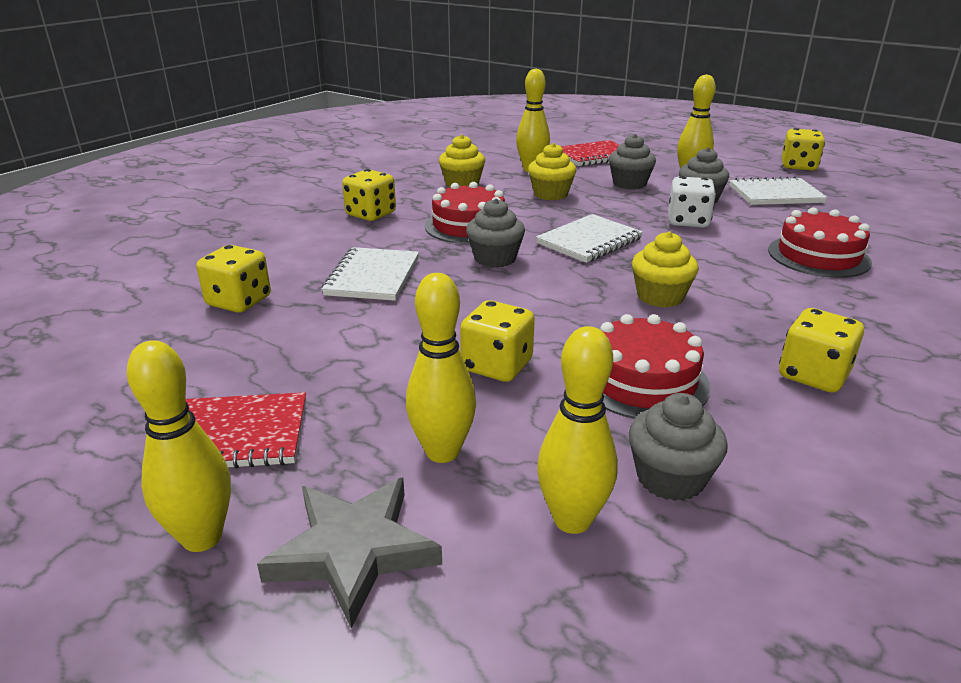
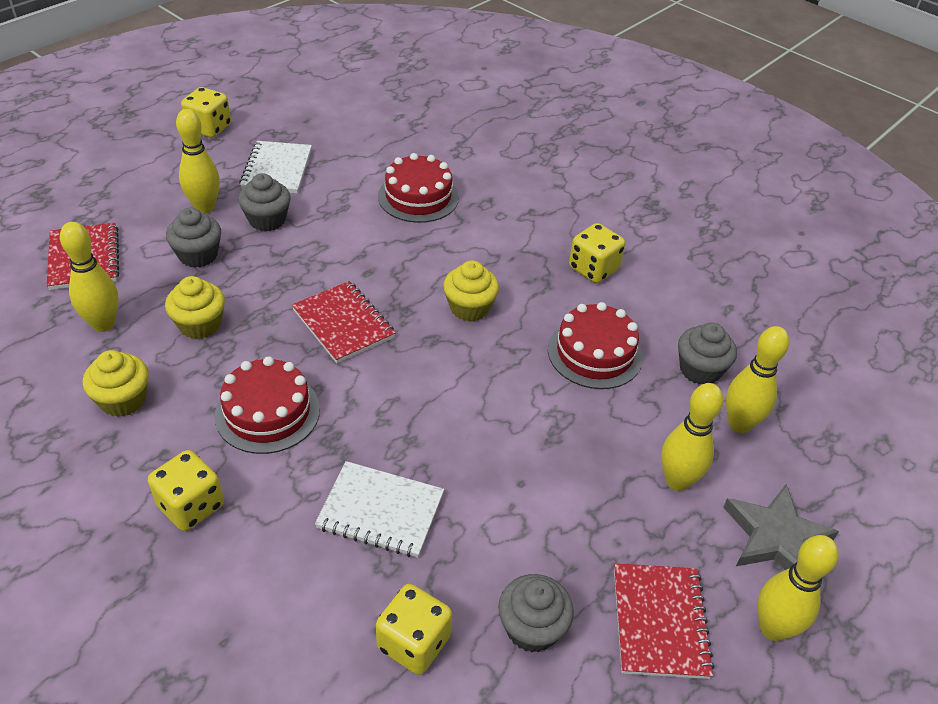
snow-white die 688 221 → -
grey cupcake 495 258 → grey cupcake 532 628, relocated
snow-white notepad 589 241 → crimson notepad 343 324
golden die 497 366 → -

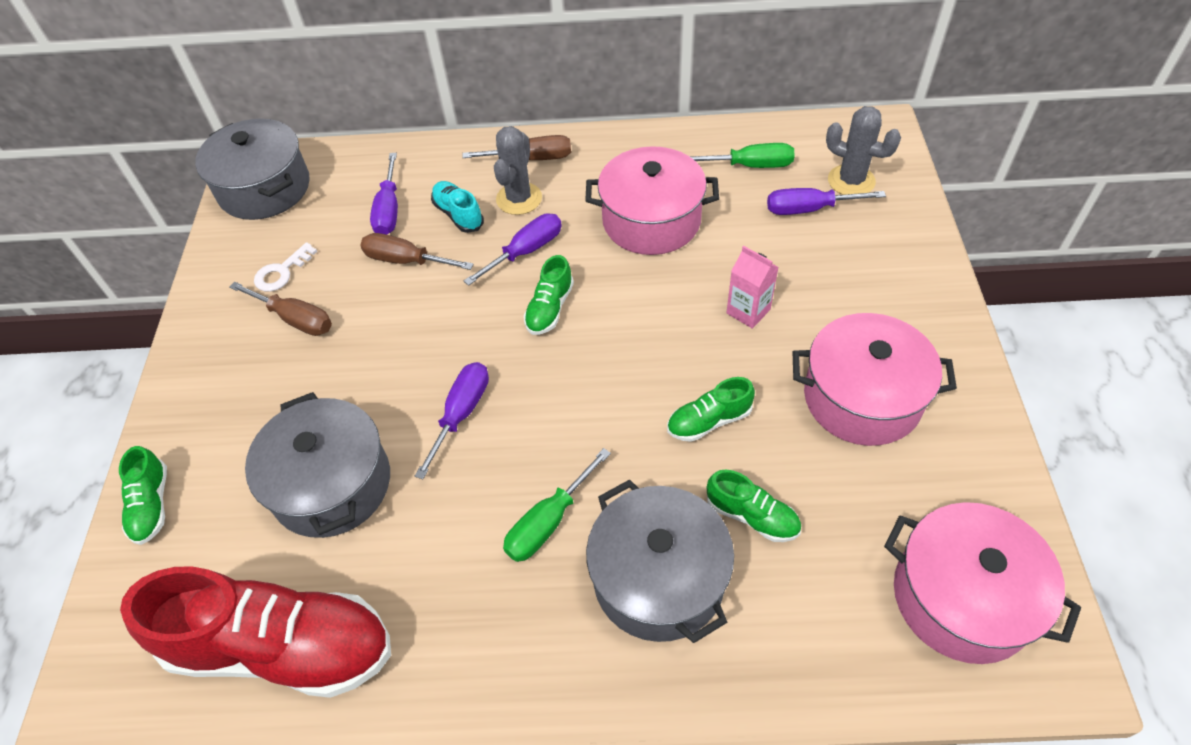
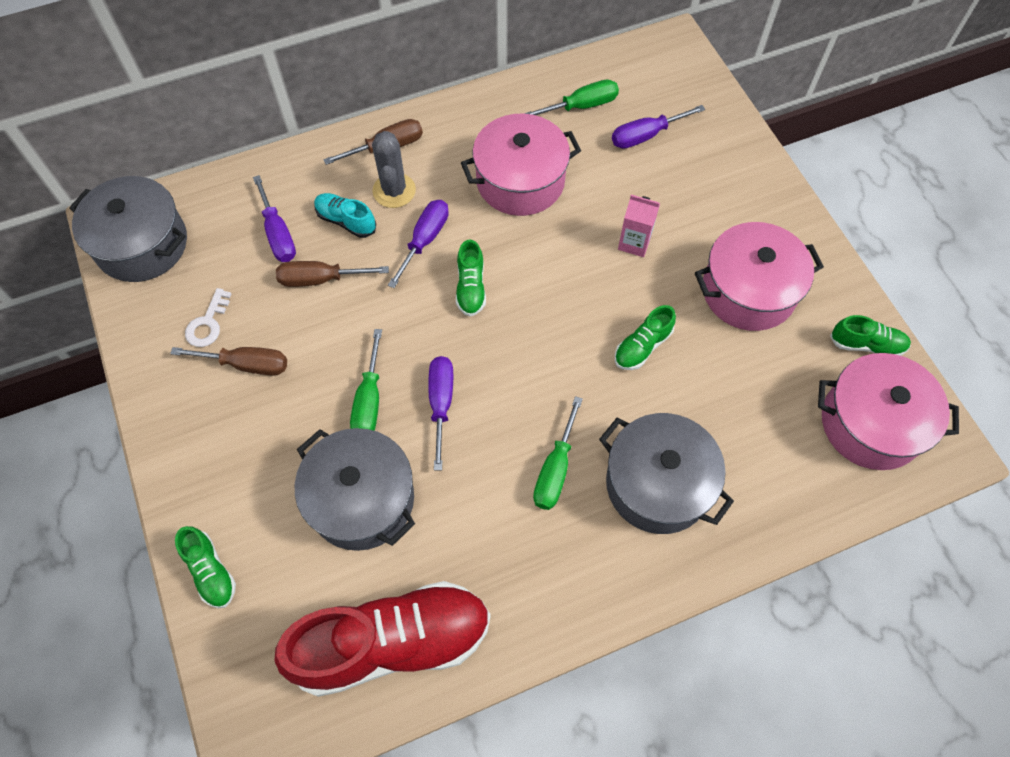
grey saguaro cactus 851 181 → -
green sneaker 752 516 → green sneaker 866 344, relocated
- → green screwdriver 369 401

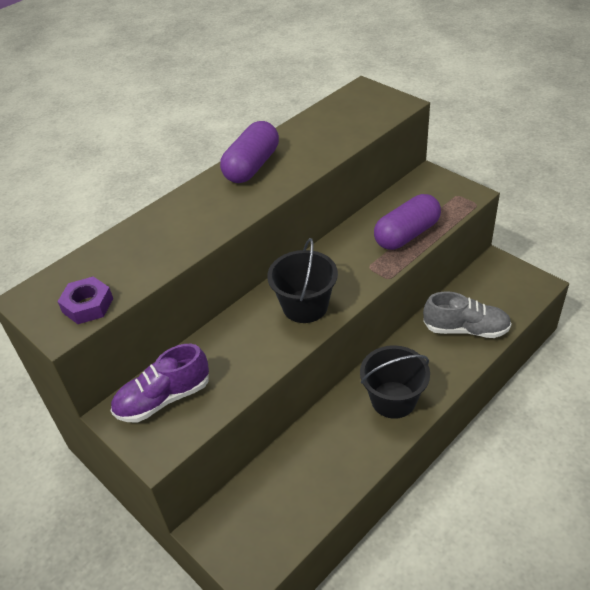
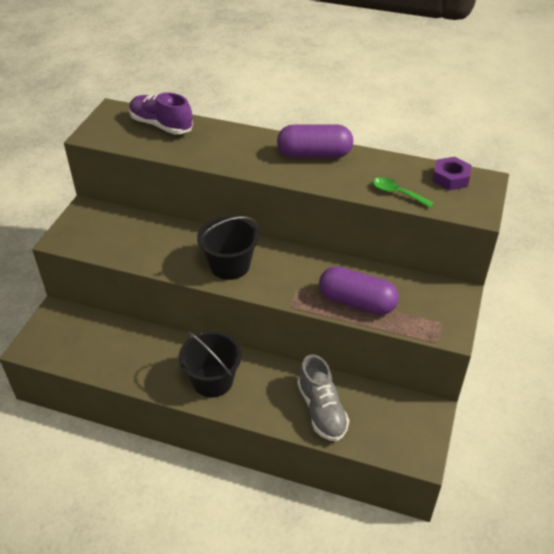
royal purple nut 88 305 → royal purple nut 450 178, relocated
royal purple sneaker 163 399 → royal purple sneaker 161 125, relocated
- → green spoon 397 193

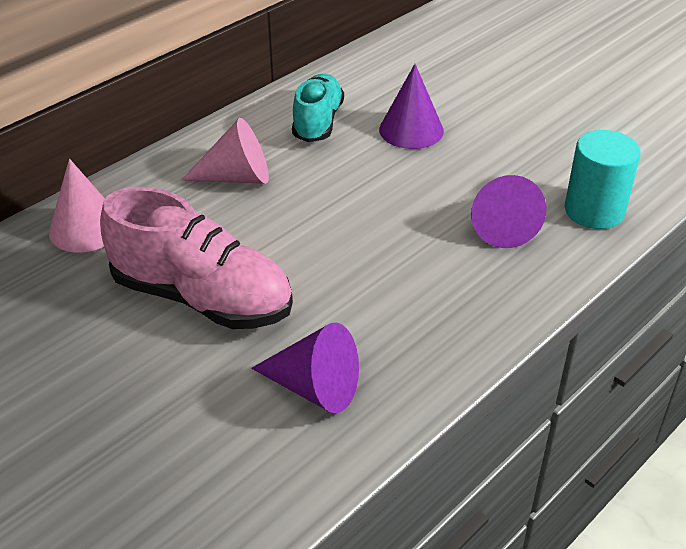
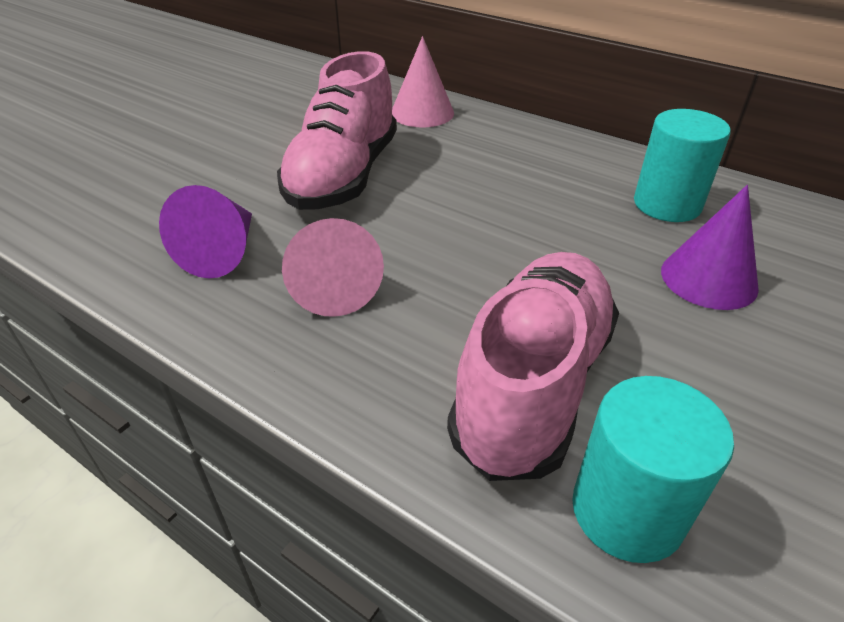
aqua sneaker 318 122 → aqua cylinder 667 204
pink solid cone 237 177 → pink solid cone 334 287, relocated
royal purple solid cone 501 226 → pink sneaker 533 384

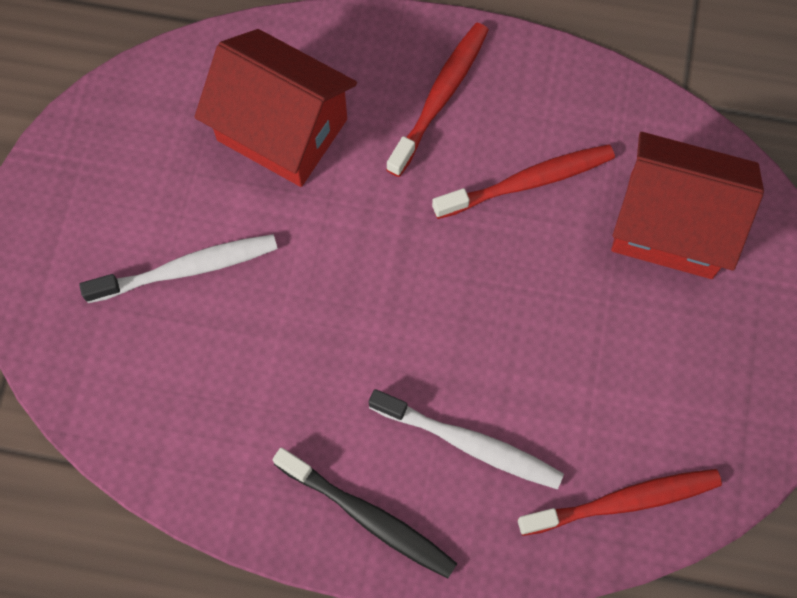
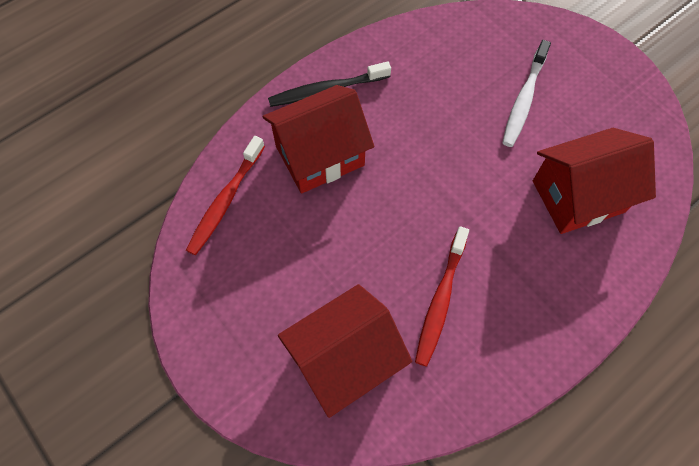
crimson dental brush 440 97 → -
snow-white dental brush 470 443 → crimson cottage 320 156

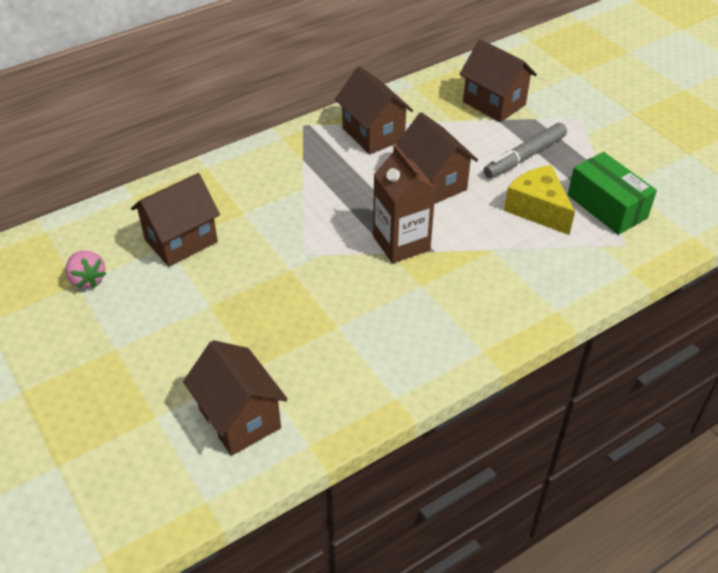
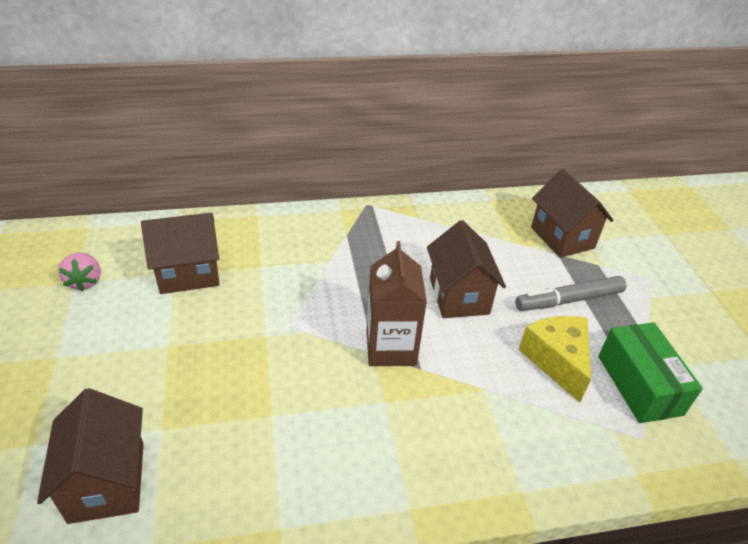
russet cottage 373 134 → -

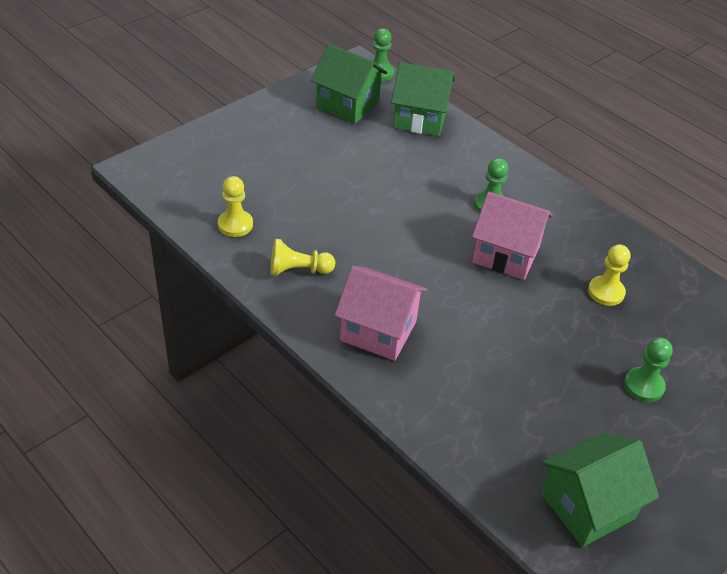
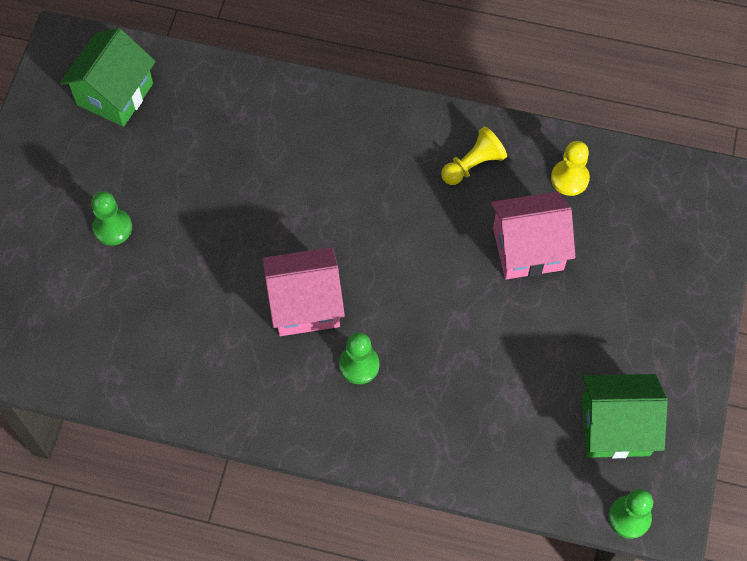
green cottage 420 119 → -
golden pawn 606 292 → -
pink cottage 378 331 → pink cottage 528 248, relocated

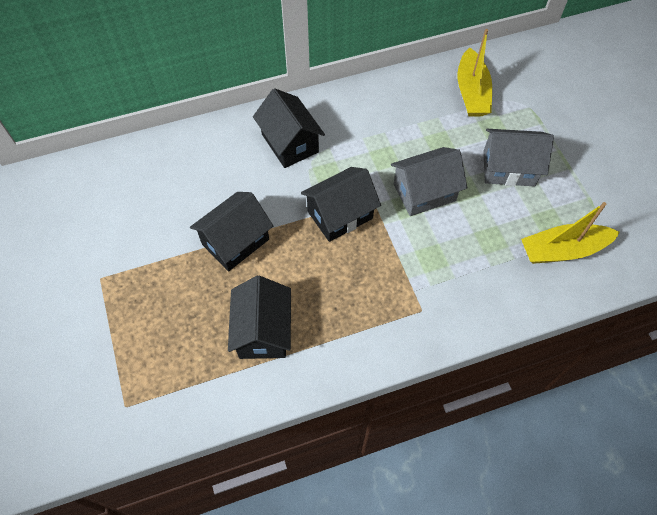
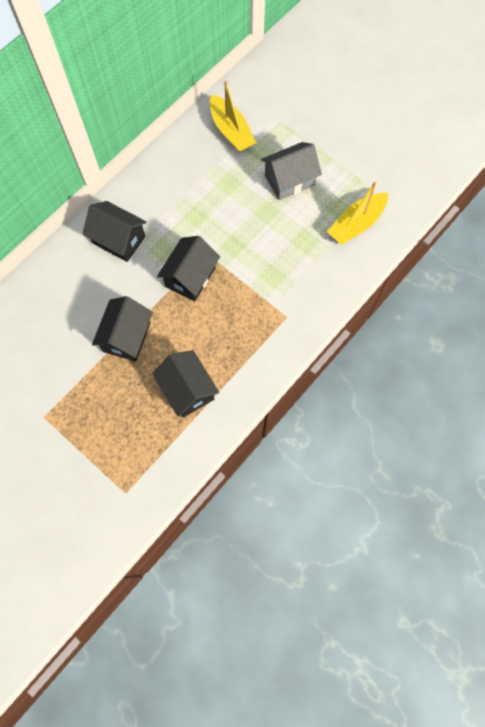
grey cottage 424 192 → -

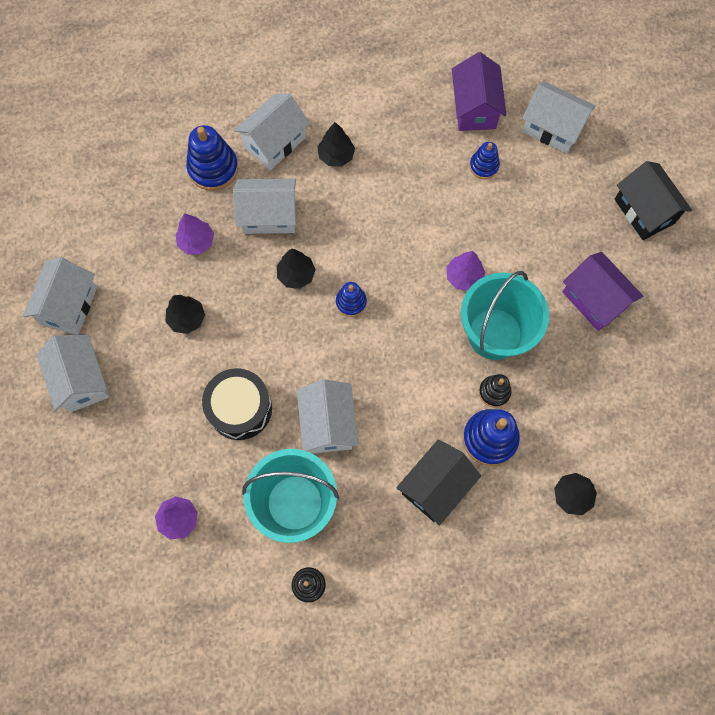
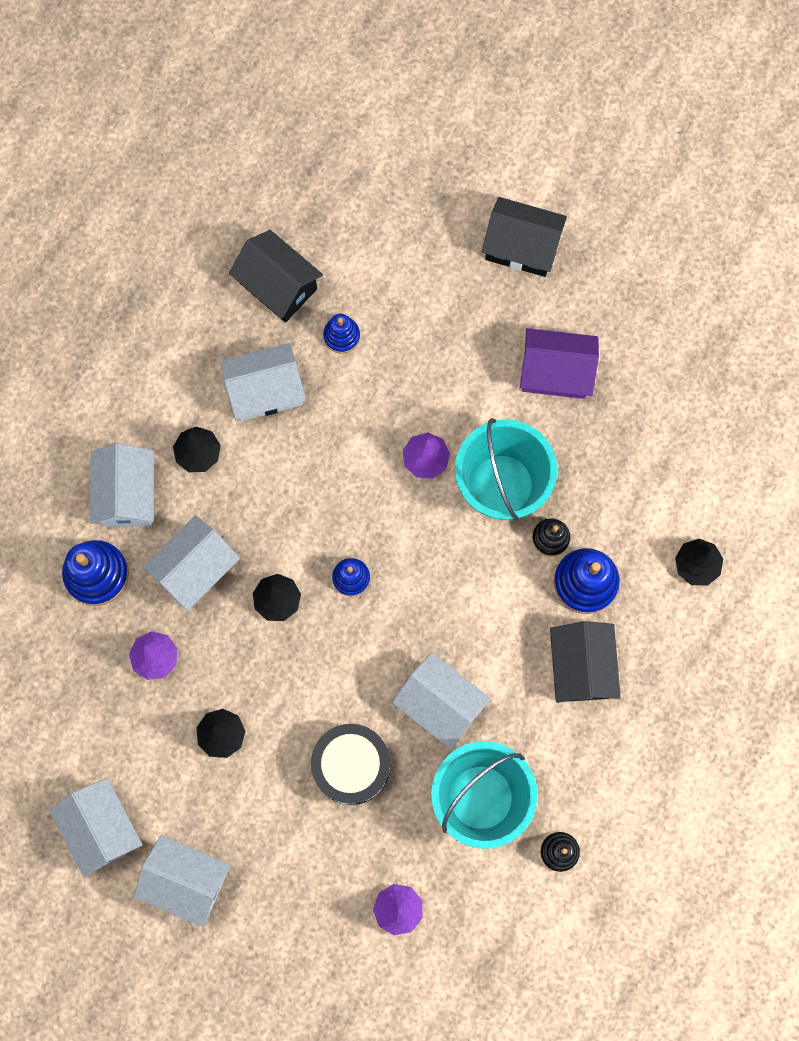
royal purple cottage 475 108 → ebony cottage 278 286
snow-white cottage 552 128 → snow-white cottage 265 391, relocated

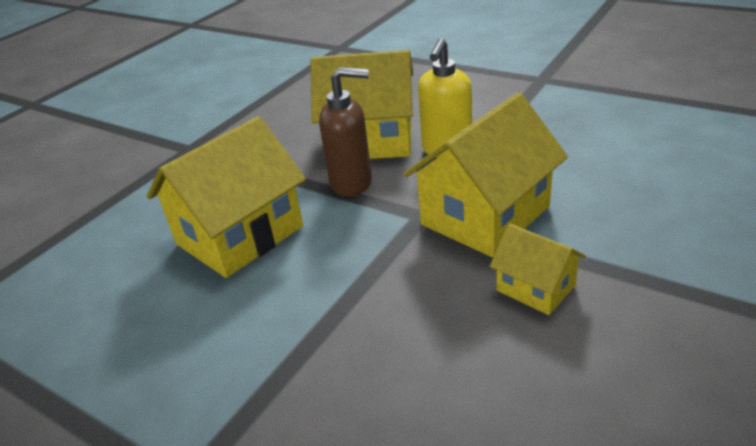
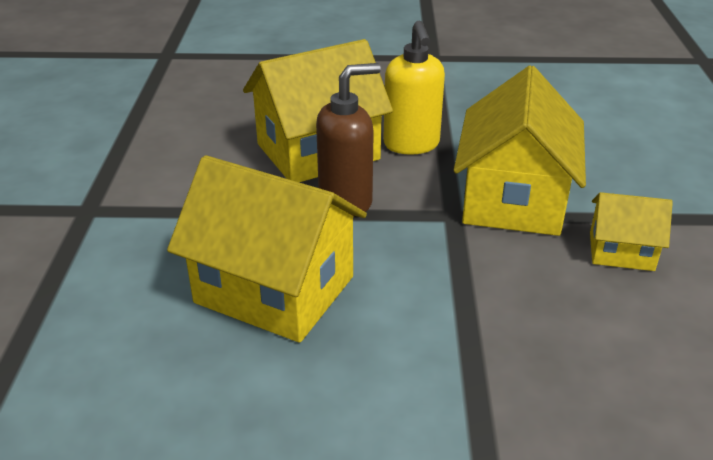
golden cottage 240 235 → golden cottage 274 289, 75 degrees counterclockwise

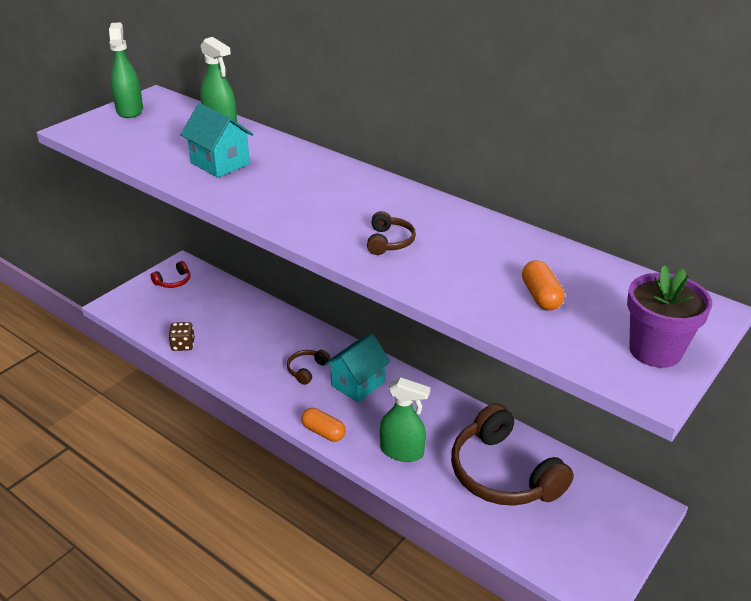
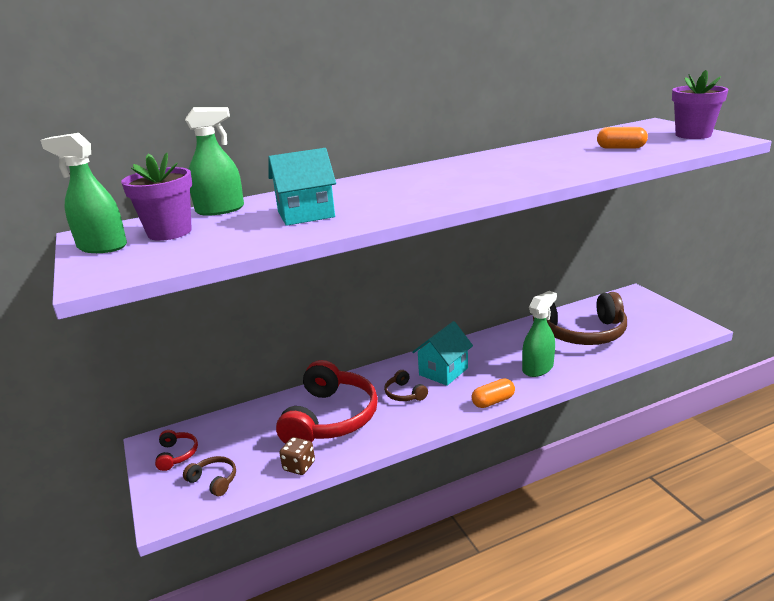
russet headset 389 241 → russet headset 214 481, relocated
aqua cottage 357 384 → aqua cottage 443 371, 60 degrees clockwise
- → royal purple plant pot 169 232
- → crimson headset 330 418

